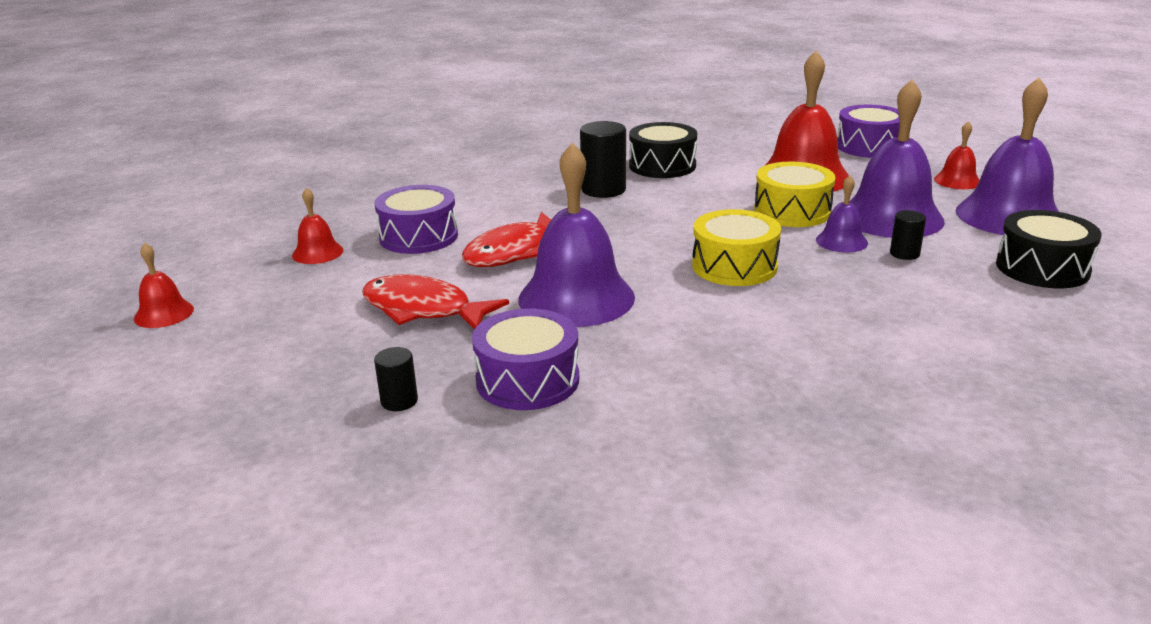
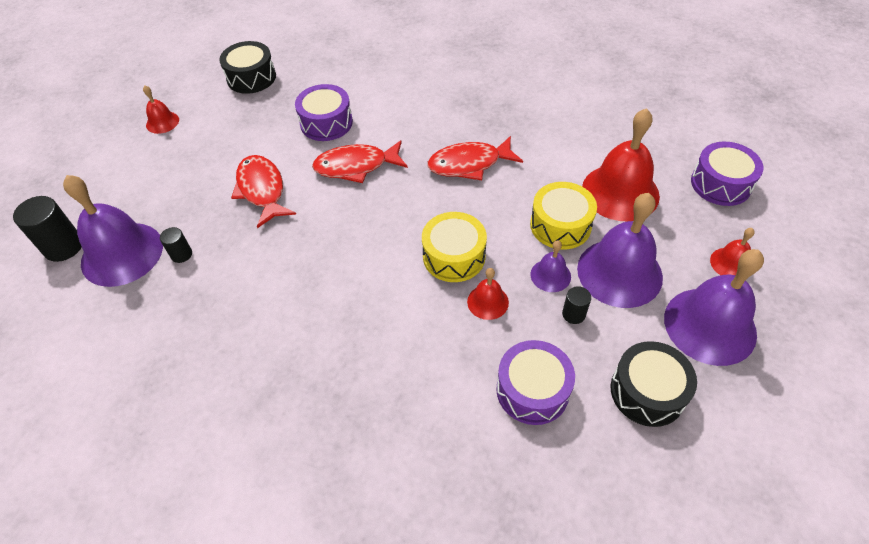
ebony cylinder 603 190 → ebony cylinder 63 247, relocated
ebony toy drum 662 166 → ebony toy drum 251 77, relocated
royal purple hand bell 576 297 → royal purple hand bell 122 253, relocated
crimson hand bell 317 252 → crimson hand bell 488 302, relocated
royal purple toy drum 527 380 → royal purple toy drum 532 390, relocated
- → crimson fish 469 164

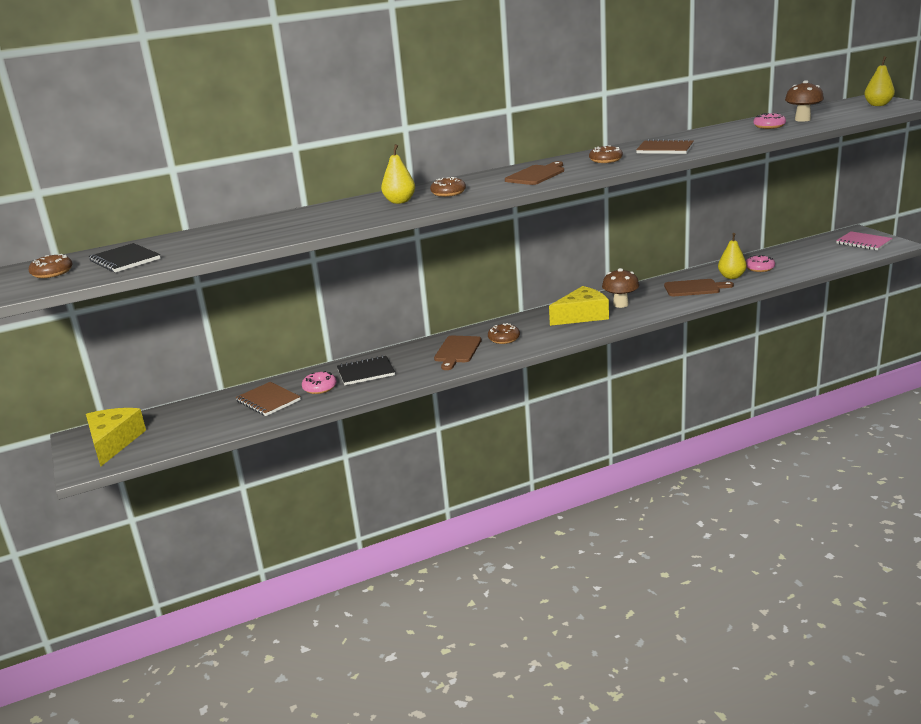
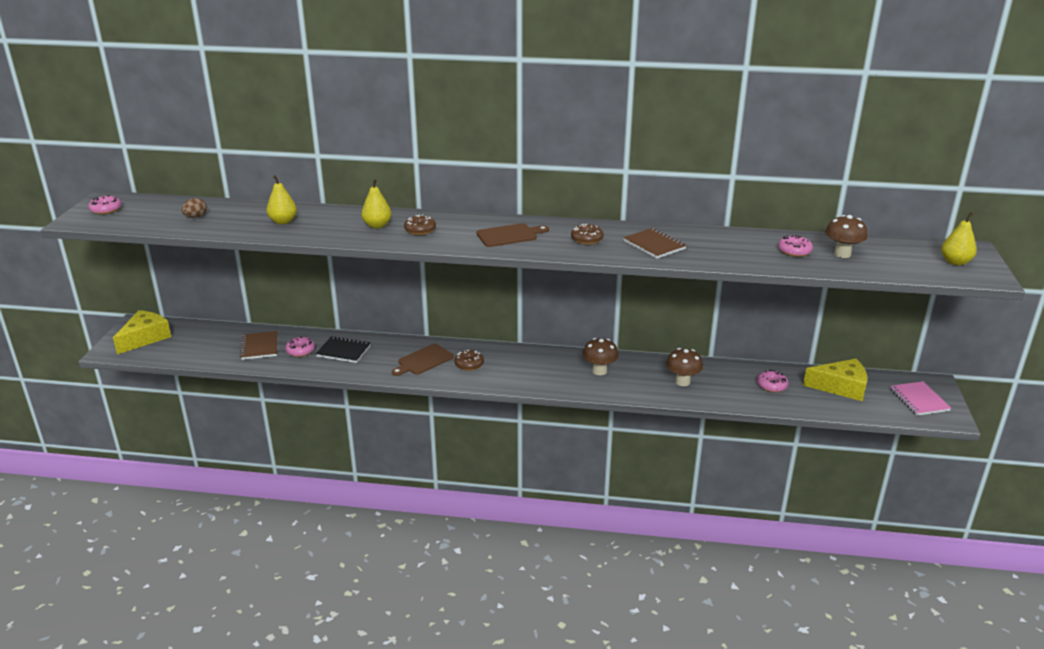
golden pear 731 277 → golden pear 283 221, relocated
ebony notepad 125 260 → -
russet glazed donut 52 273 → pink glazed donut 106 210
russet bread board 694 288 → russet fungus 682 382
golden cheese 582 316 → golden cheese 841 387, relocated
- → russet egg shape 195 217

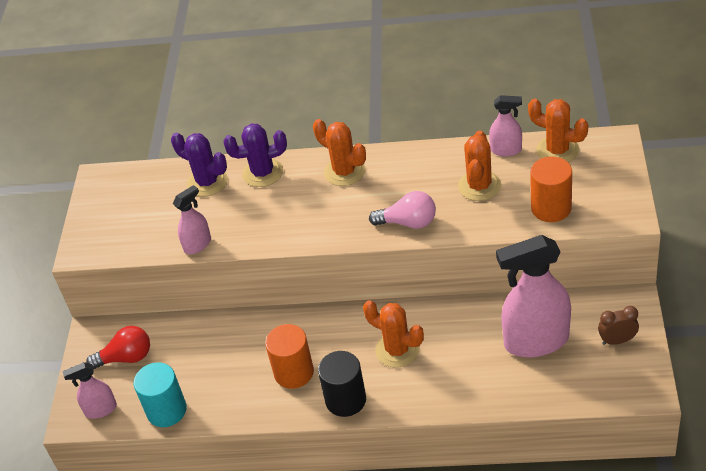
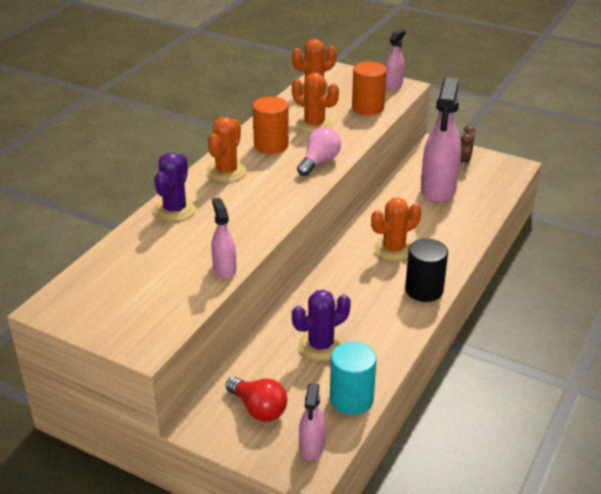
pink sprayer 506 150 → pink sprayer 393 84, relocated
bright orange saguaro cactus 344 172 → bright orange saguaro cactus 226 172, 45 degrees counterclockwise
royal purple saguaro cactus 207 182 → royal purple saguaro cactus 320 345, relocated
bright orange cylinder 294 372 → bright orange cylinder 271 145, relocated
crimson lightbulb 126 358 → crimson lightbulb 258 409, 120 degrees clockwise

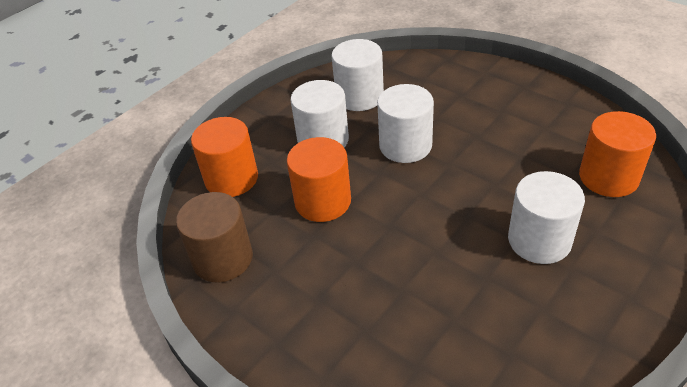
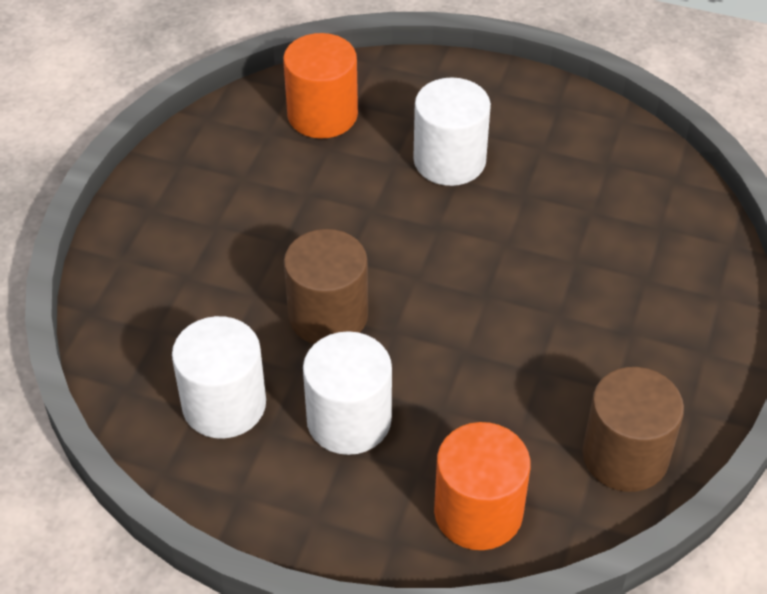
snow-white cylinder 405 145 → russet cylinder 328 315
bright orange cylinder 323 201 → -

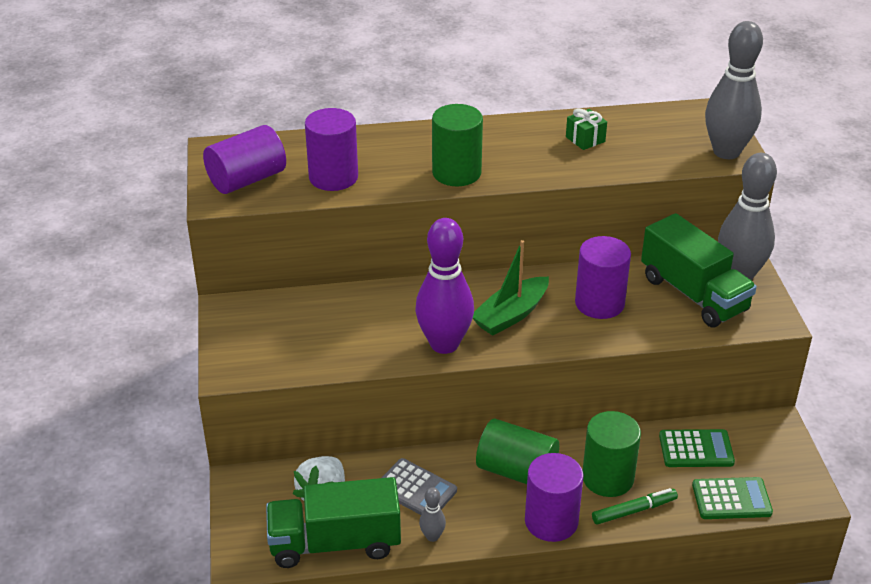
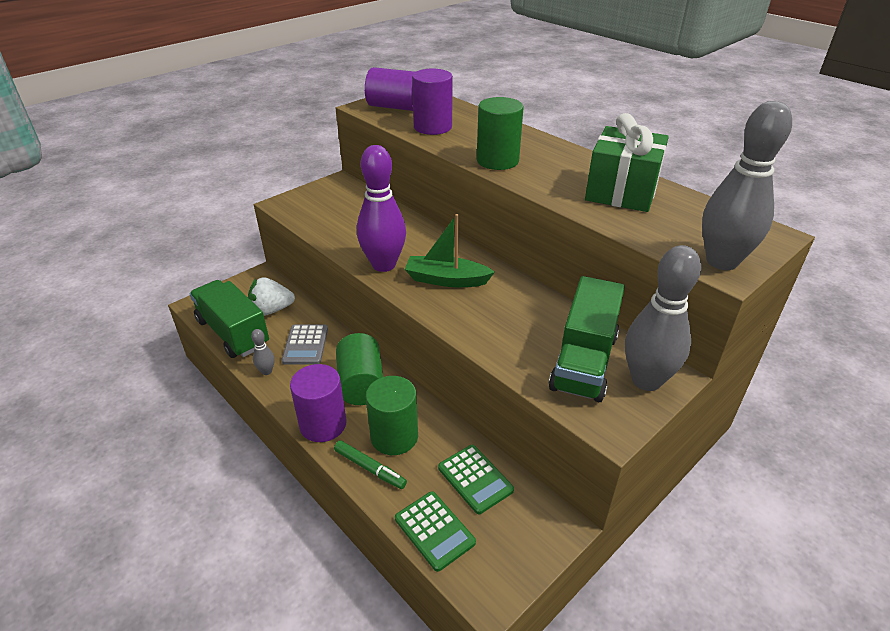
green wrapped gift 585 139 → green wrapped gift 621 192, x2.24
royal purple cylinder 599 303 → -

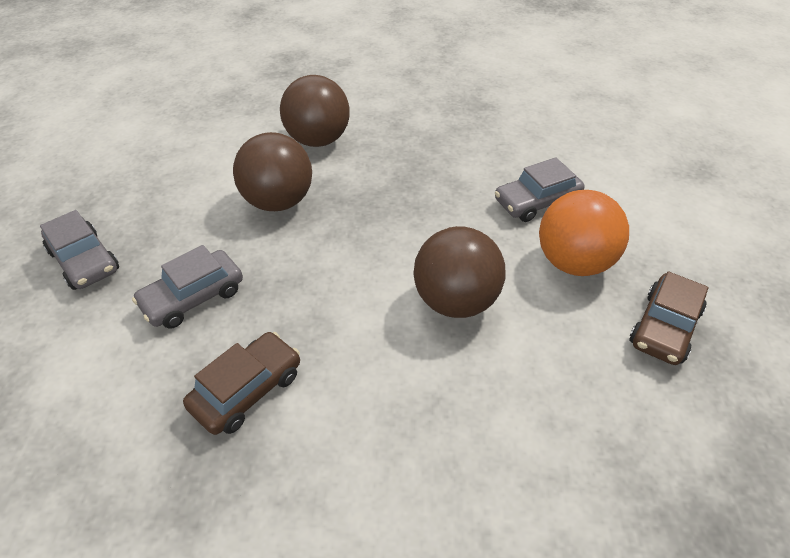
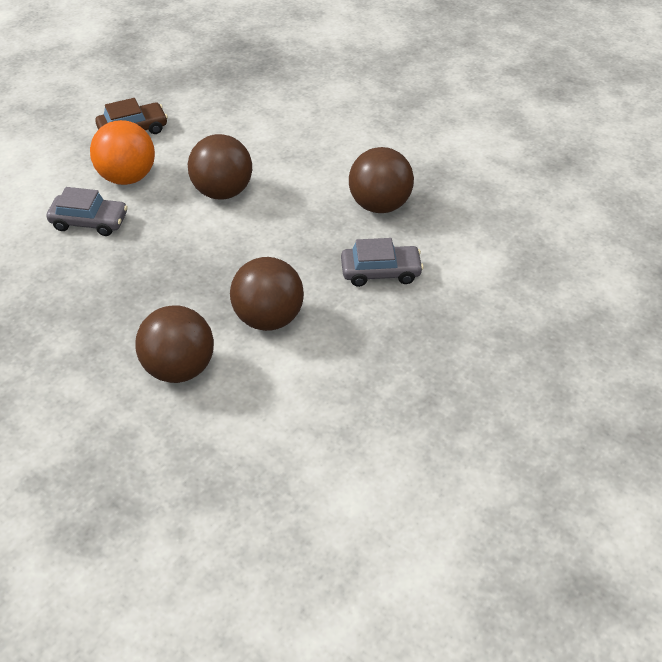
grey car 84 261 → -
russet car 247 390 → russet ball 379 205

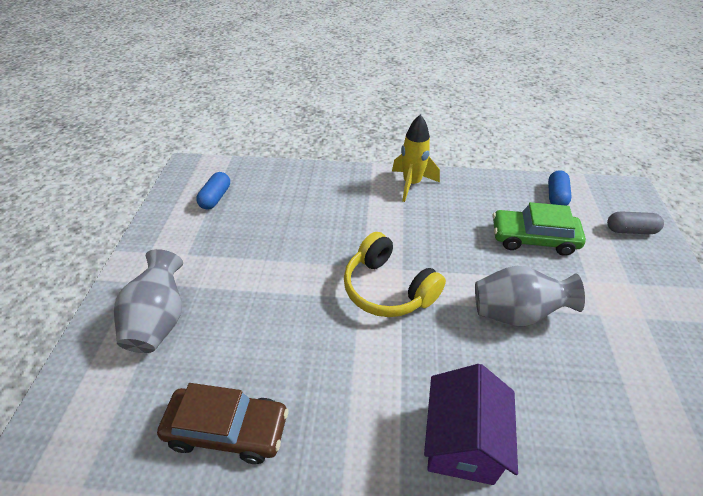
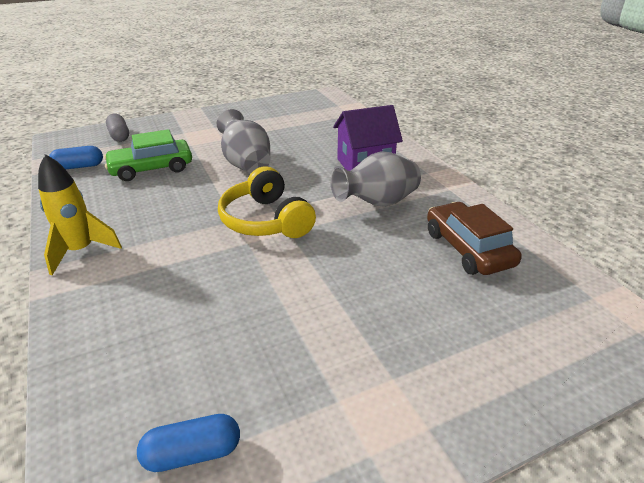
green car 533 239 → green car 151 168, 90 degrees clockwise
golden headset 388 289 → golden headset 266 220, 135 degrees clockwise
grey flower vase 159 320 → grey flower vase 377 203, relocated

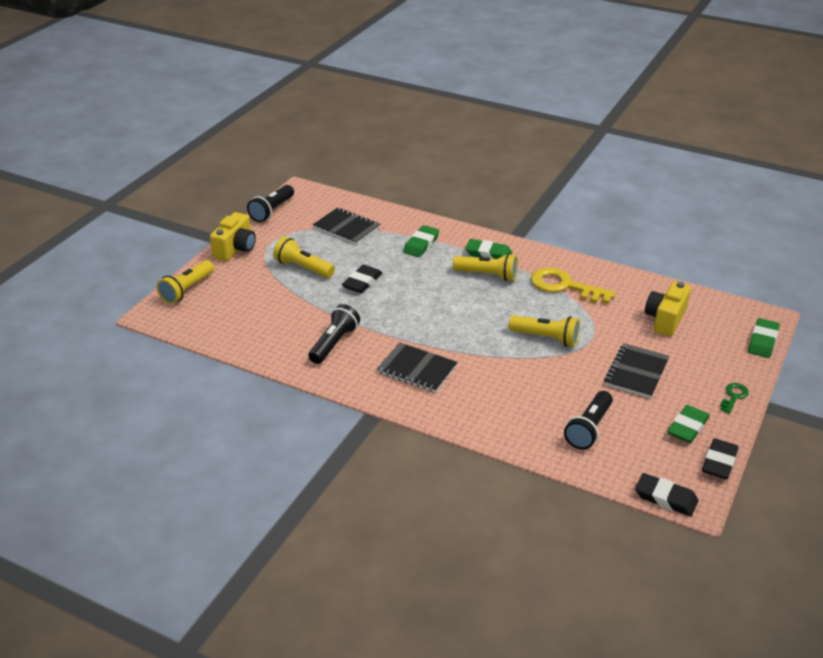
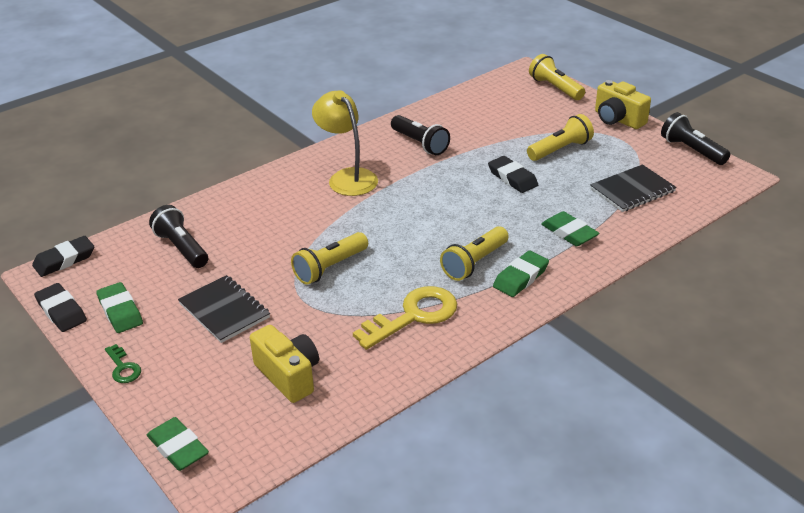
ebony notepad 417 369 → golden reading lamp 347 177

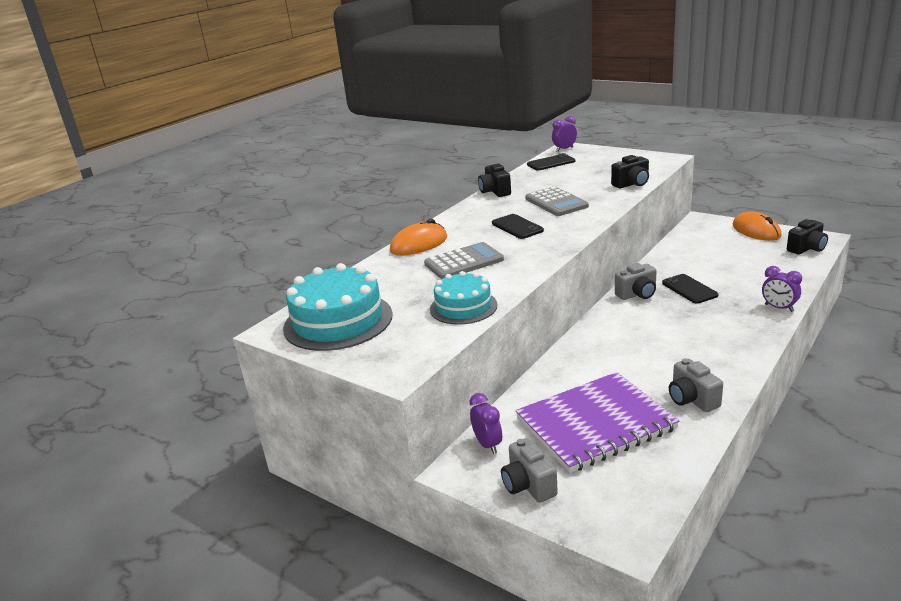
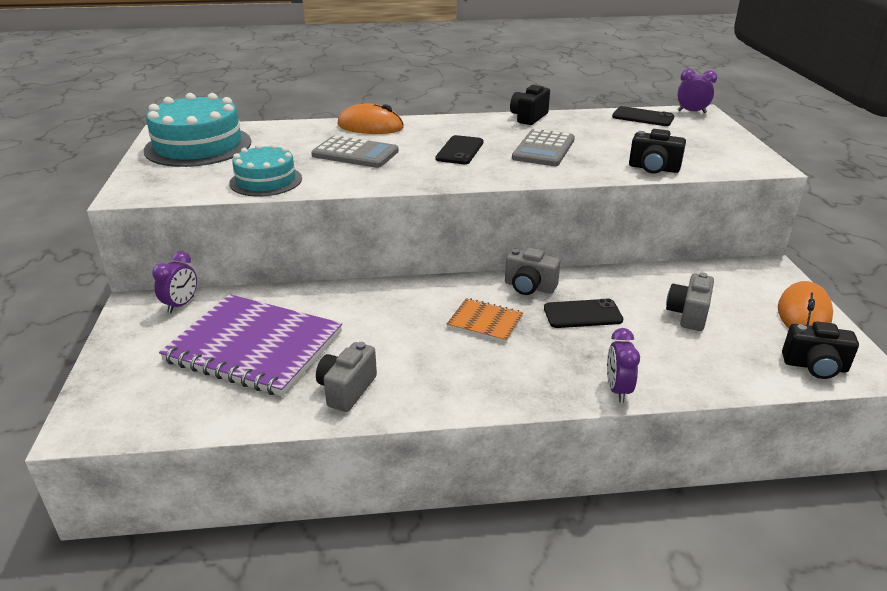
ebony smartphone 689 289 → ebony smartphone 582 314, 60 degrees clockwise
grey photo camera 528 485 → grey photo camera 688 314, relocated
- → bright orange notepad 485 322

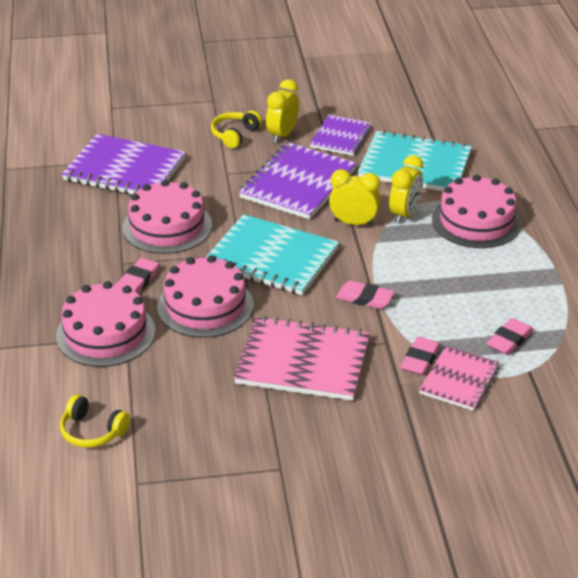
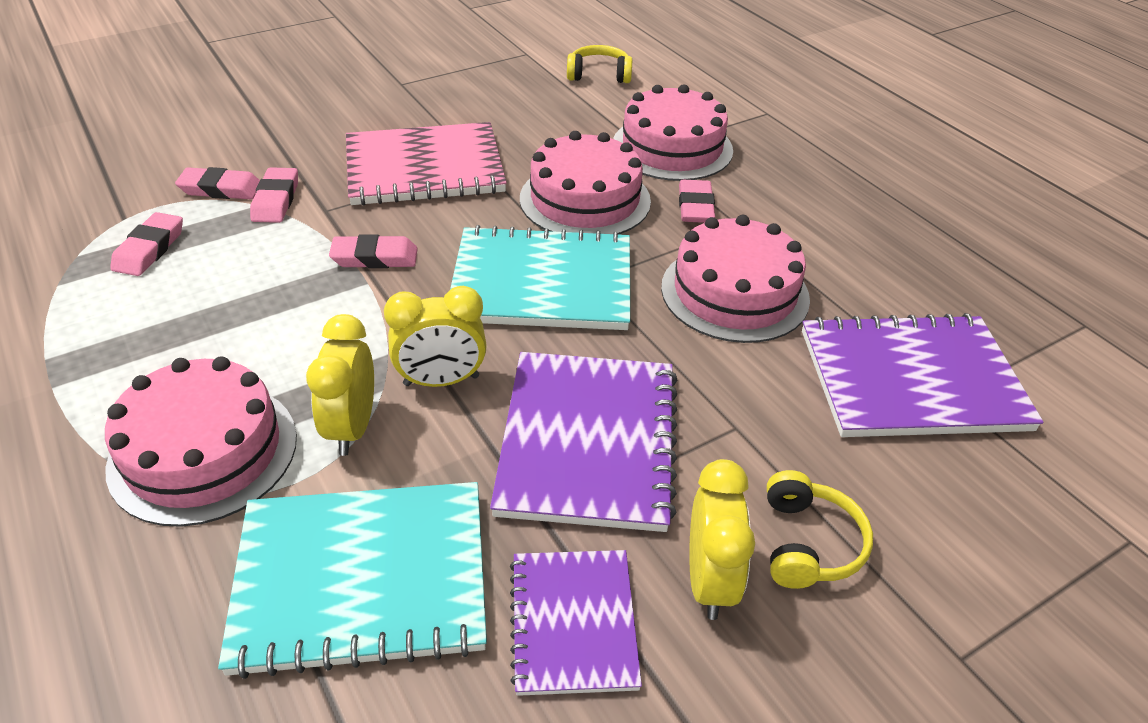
pink notepad 459 380 → pink pencil eraser 221 189

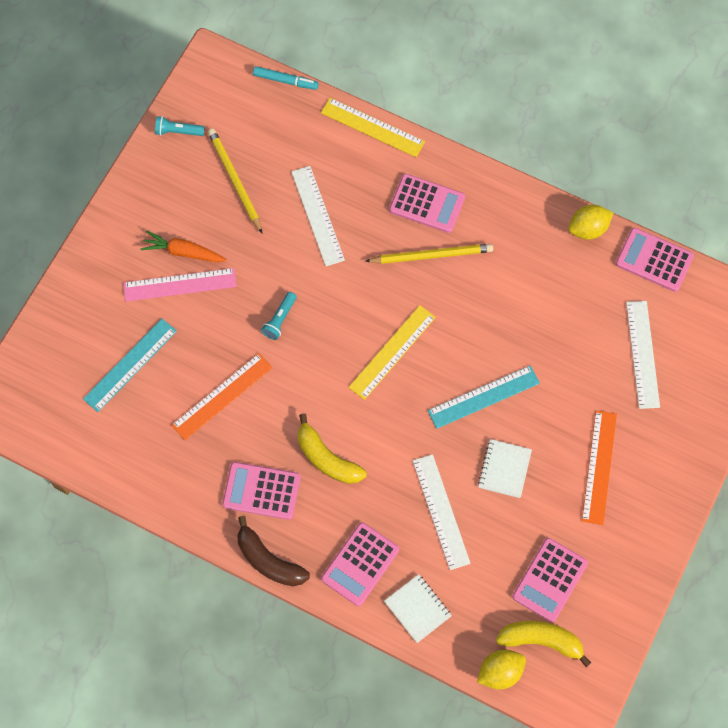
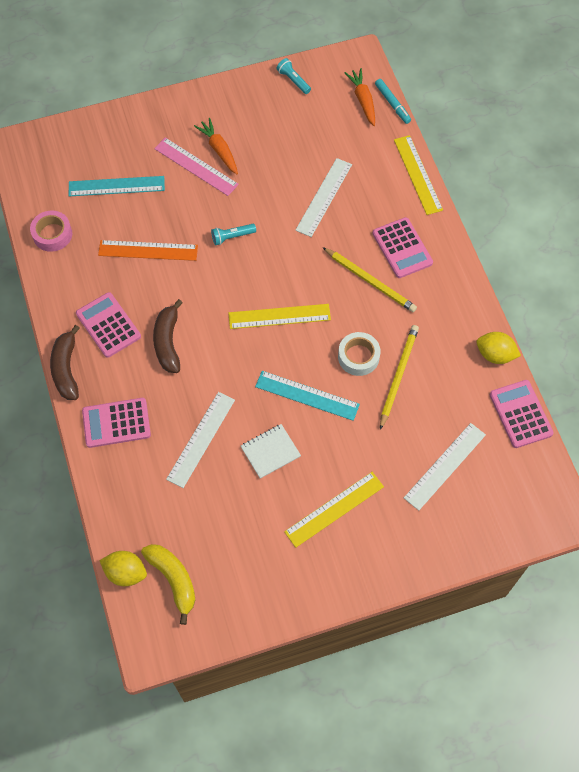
golden lead pencil 234 180 → golden lead pencil 398 376, relocated
bright orange ruler 599 467 → golden ruler 334 509
golden banana 326 458 → russet banana 168 342
pink pocket calculator 549 580 → -
snow-white notepad 417 609 → -
- → bright orange toy carrot 363 100
- → pink tape 52 234
- → snow-white tape 358 357

